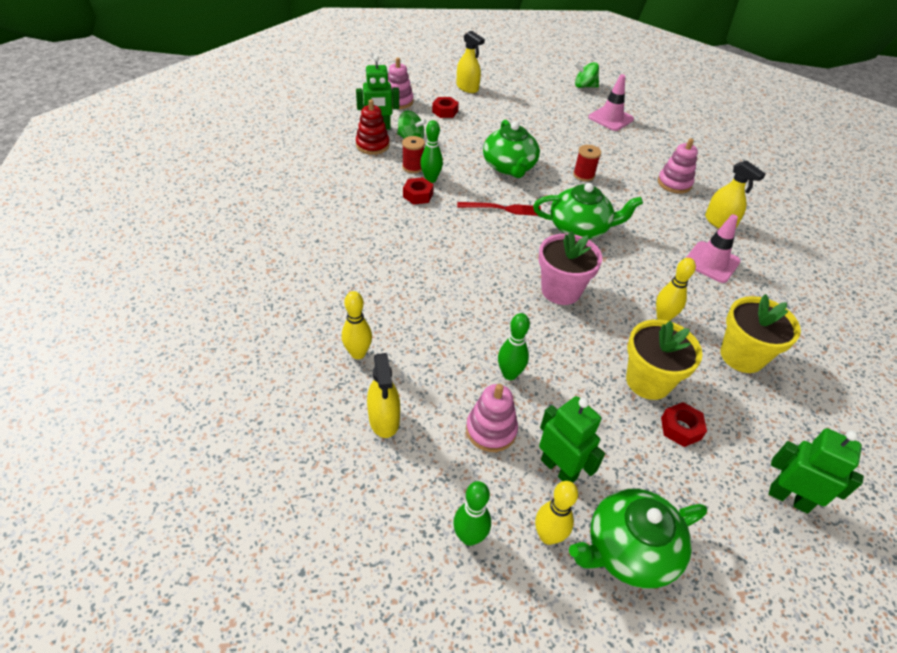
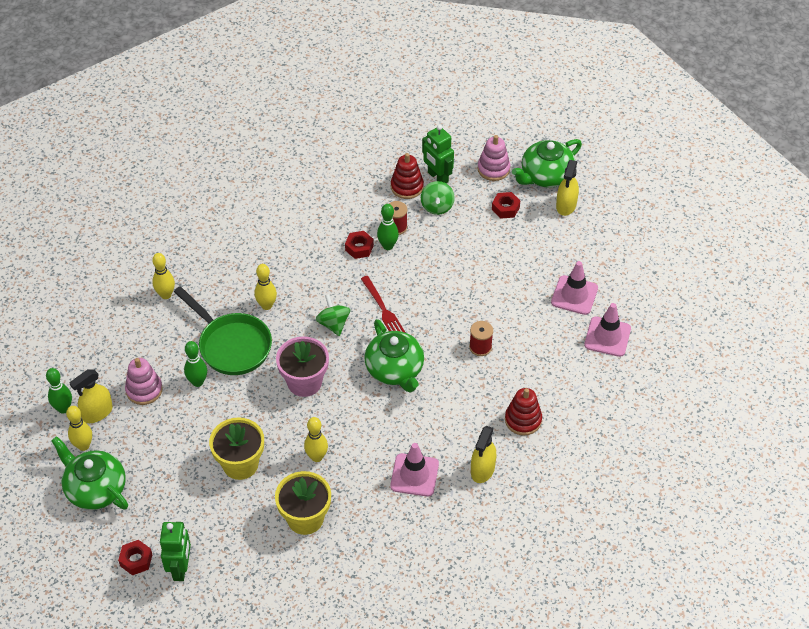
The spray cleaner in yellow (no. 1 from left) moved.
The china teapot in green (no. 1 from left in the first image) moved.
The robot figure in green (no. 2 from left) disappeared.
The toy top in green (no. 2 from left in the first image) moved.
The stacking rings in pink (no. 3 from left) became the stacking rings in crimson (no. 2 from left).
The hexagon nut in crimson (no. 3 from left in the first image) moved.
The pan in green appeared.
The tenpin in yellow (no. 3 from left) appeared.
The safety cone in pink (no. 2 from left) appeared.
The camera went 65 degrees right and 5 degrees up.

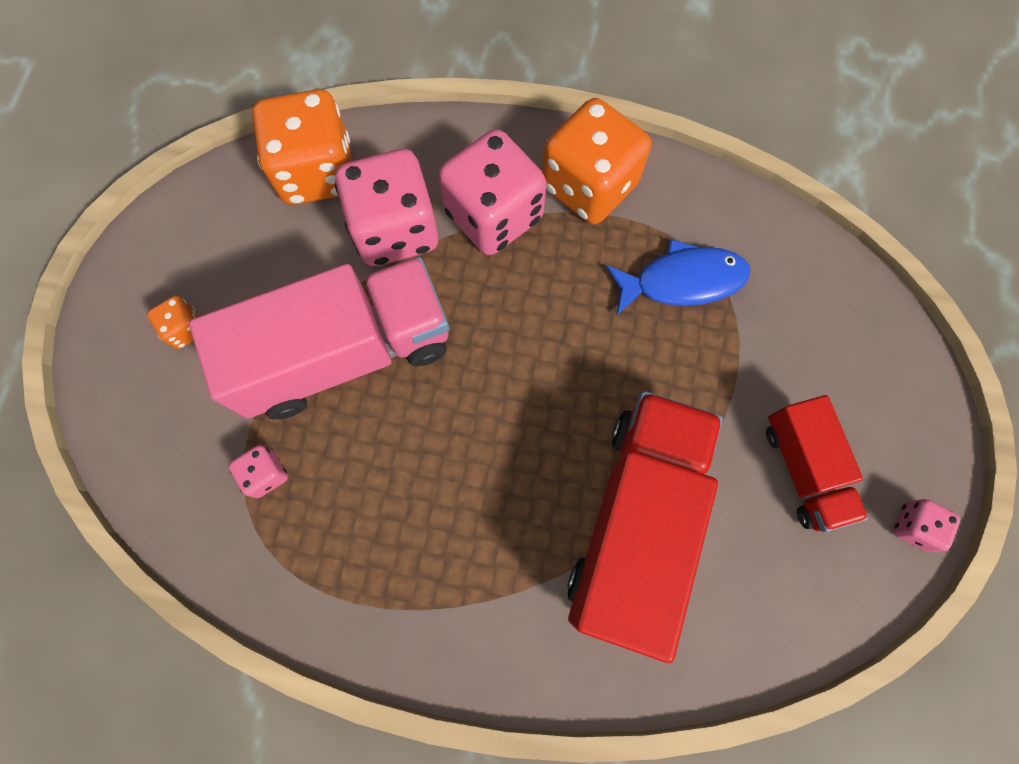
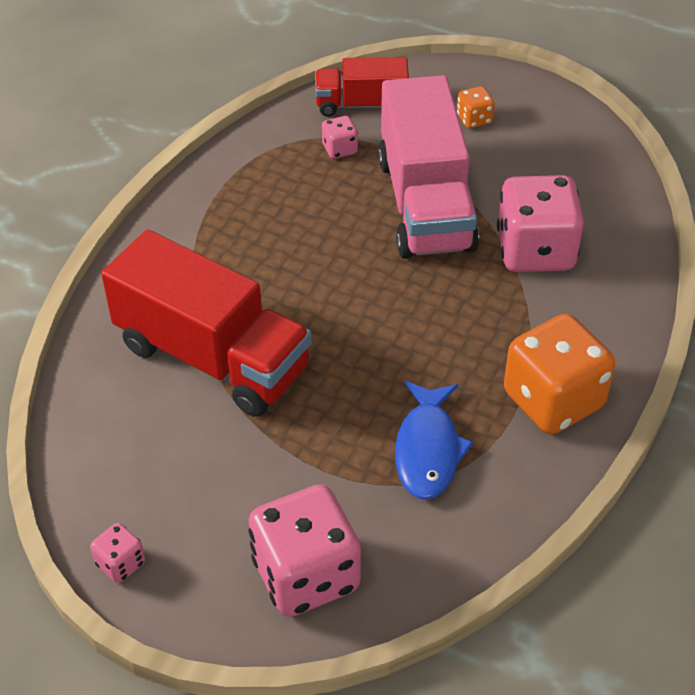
The die in orange-coloured (no. 2 from left) disappeared.
The die in pink (no. 3 from left in the first image) moved.
The truck in crimson (no. 2 from left) moved.
The camera went 105 degrees right and 25 degrees down.

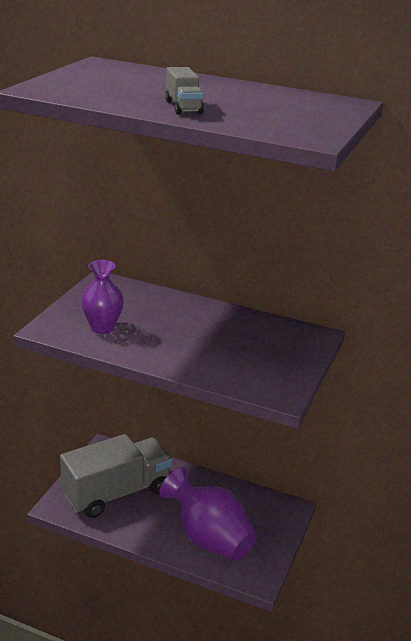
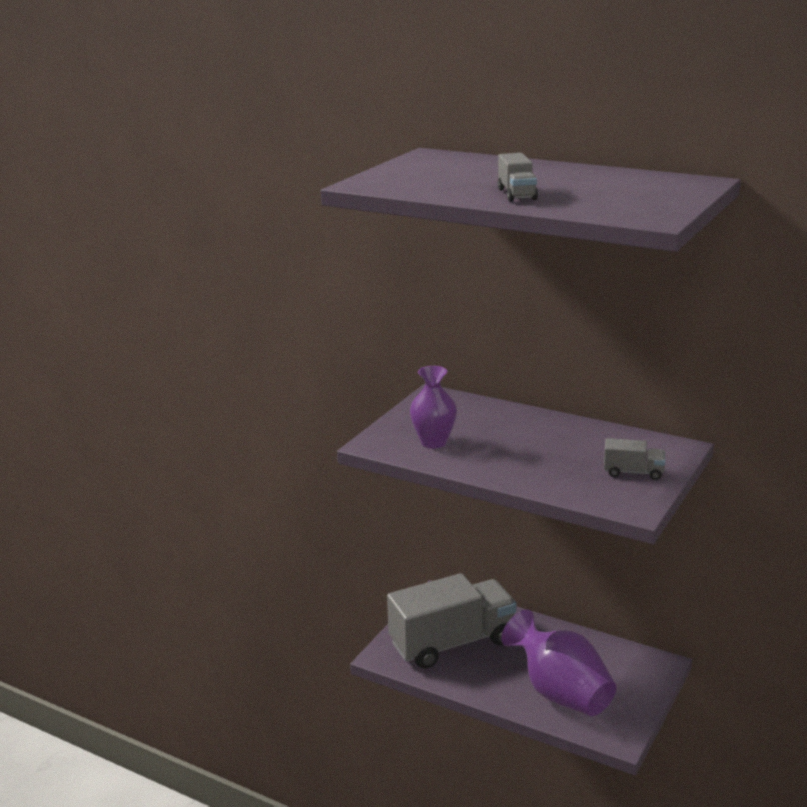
The truck in ash-grey (no. 3 from left) appeared.
The camera went 10 degrees right and 5 degrees down.

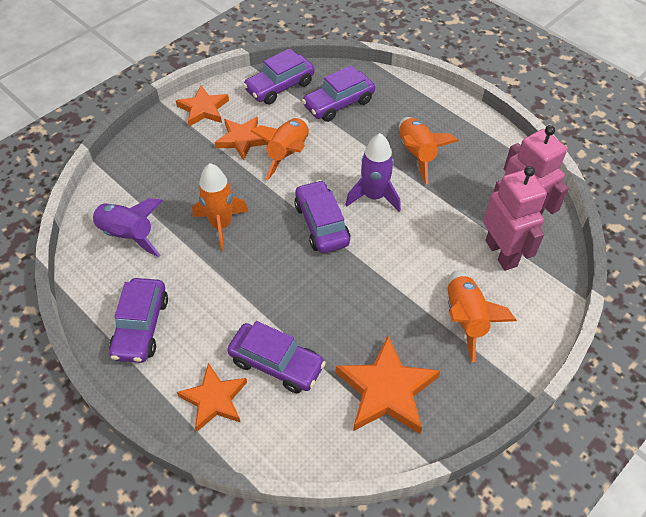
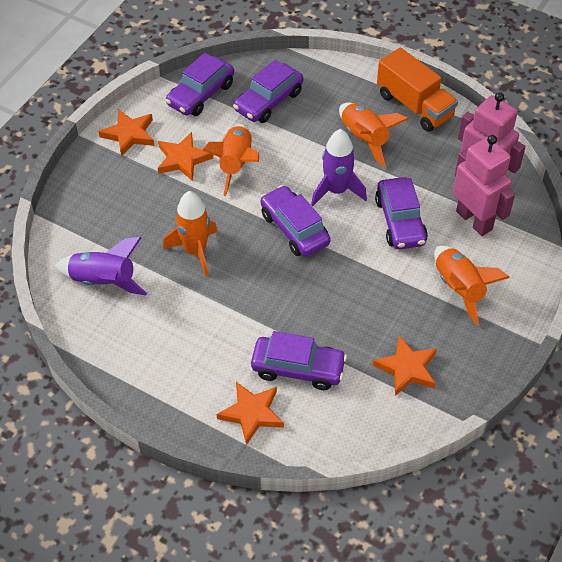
The automobile in royal purple (no. 1 from left in the first image) moved.
The five-pointed star in orange-coloured (no. 4 from left) changed to 0.67 times the size.
The truck in orange-coloured appeared.
The camera went 15 degrees left and 0 degrees up.

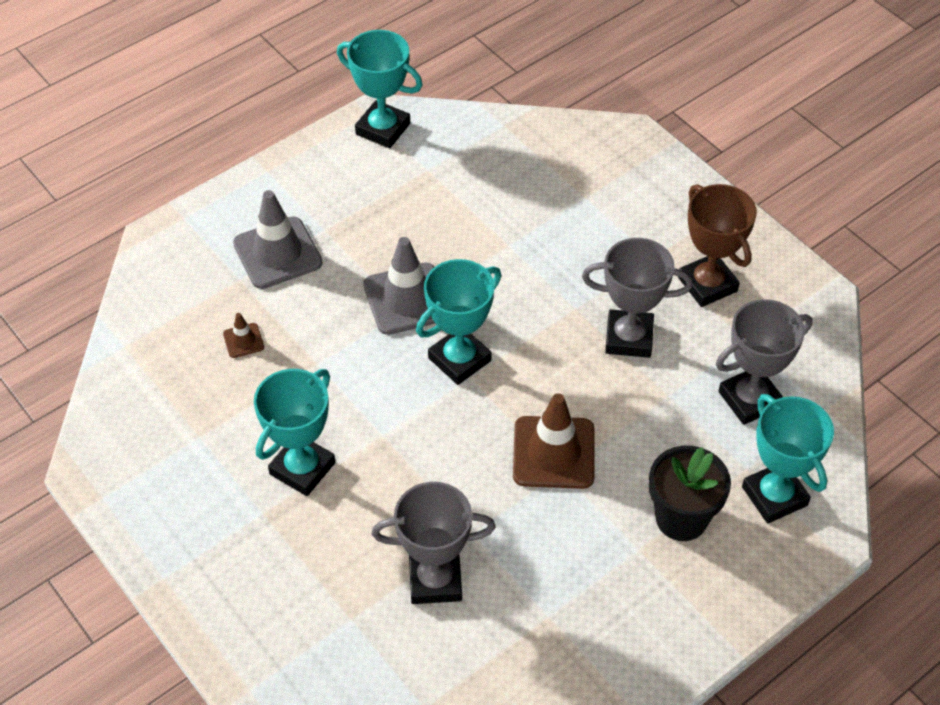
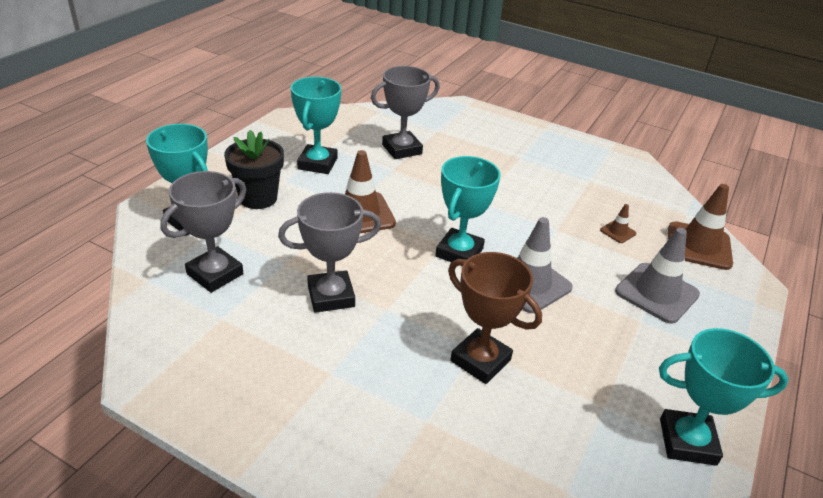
The trophy in turquoise (no. 1 from left in the first image) moved.
The trophy in russet moved.
The safety cone in russet (no. 3 from left) appeared.
The camera went 155 degrees right and 15 degrees down.

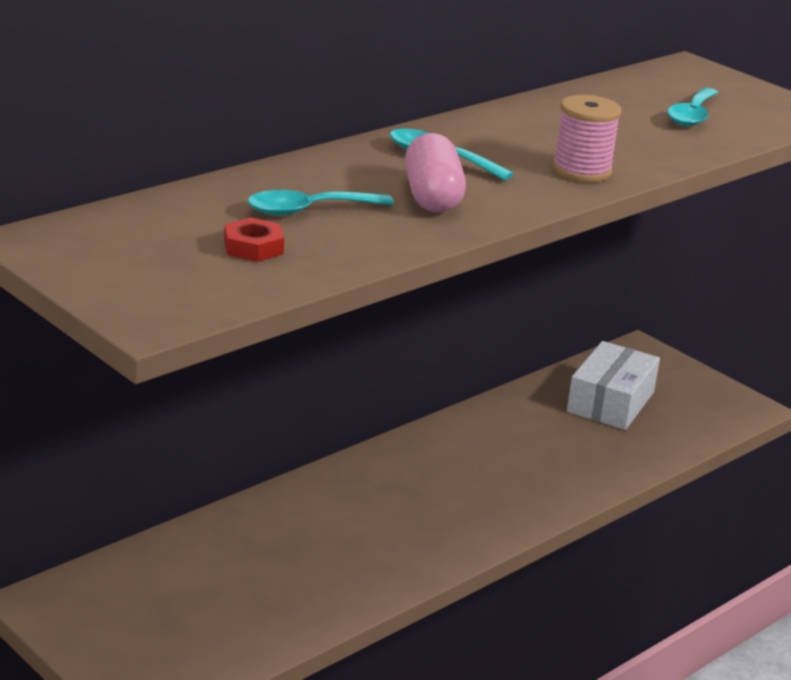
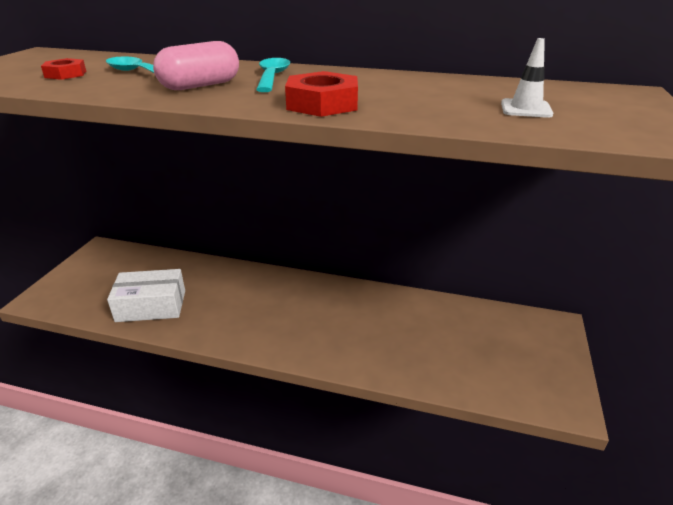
The reel of thread in pink was replaced by the hexagon nut in crimson (no. 2 from left).
The package in white moved.
The tablespoon in turquoise (no. 3 from left) was replaced by the safety cone in white.
The camera went 60 degrees right and 5 degrees up.

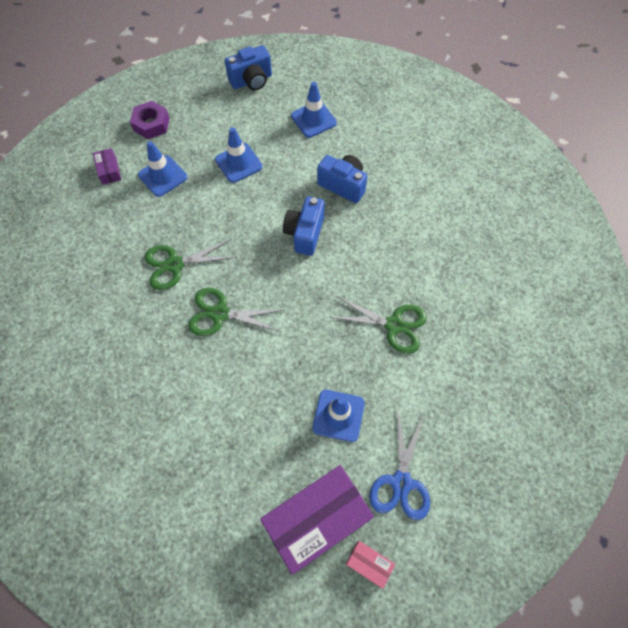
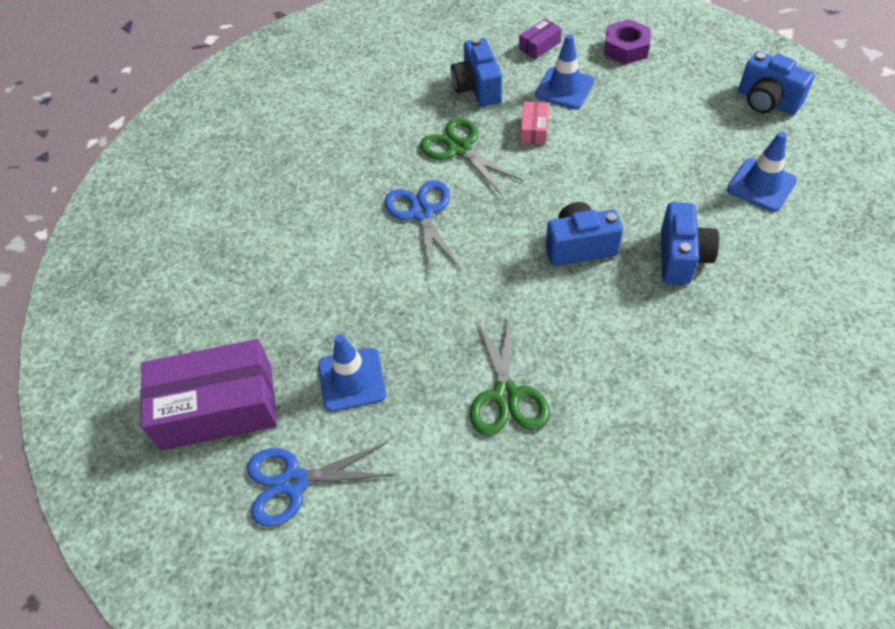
The scissors in green (no. 2 from left) became the scissors in royal blue (no. 2 from left).
The safety cone in royal blue (no. 2 from left) disappeared.
The package in royal purple (no. 2 from left in the first image) turned 45 degrees counterclockwise.
The package in pink moved.
The compact camera in royal blue (no. 1 from left) appeared.
The camera went 70 degrees right and 10 degrees down.

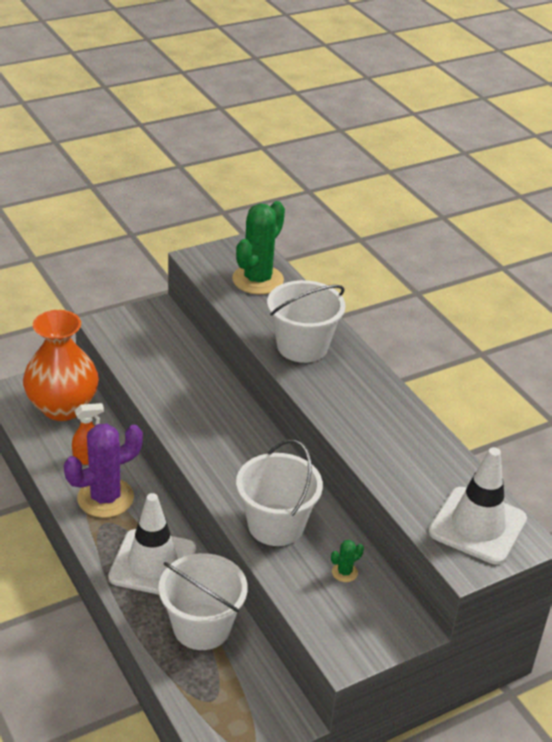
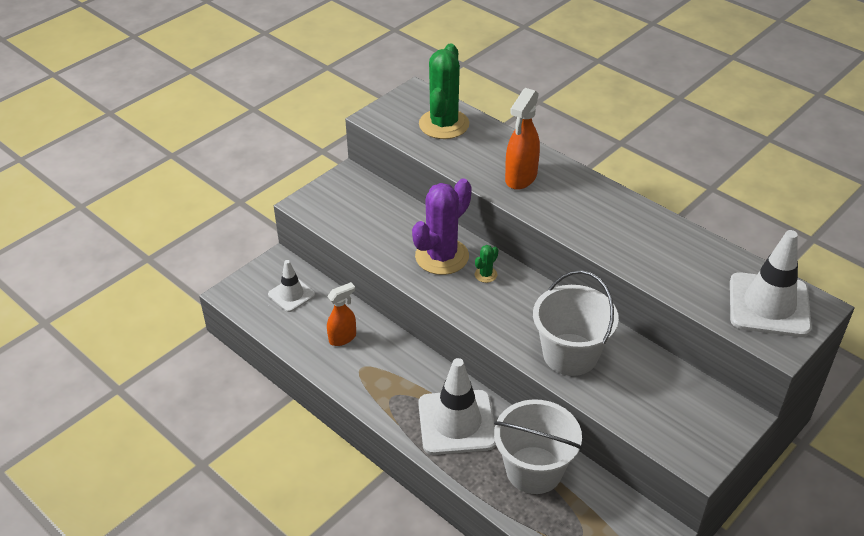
The vase in orange-coloured was replaced by the safety cone in white (no. 1 from left).
The saguaro cactus in royal purple moved.
The pail in white (no. 3 from left) was replaced by the spray cleaner in orange-coloured (no. 2 from left).
The saguaro cactus in green (no. 2 from left) moved.
The camera went 15 degrees left and 5 degrees up.

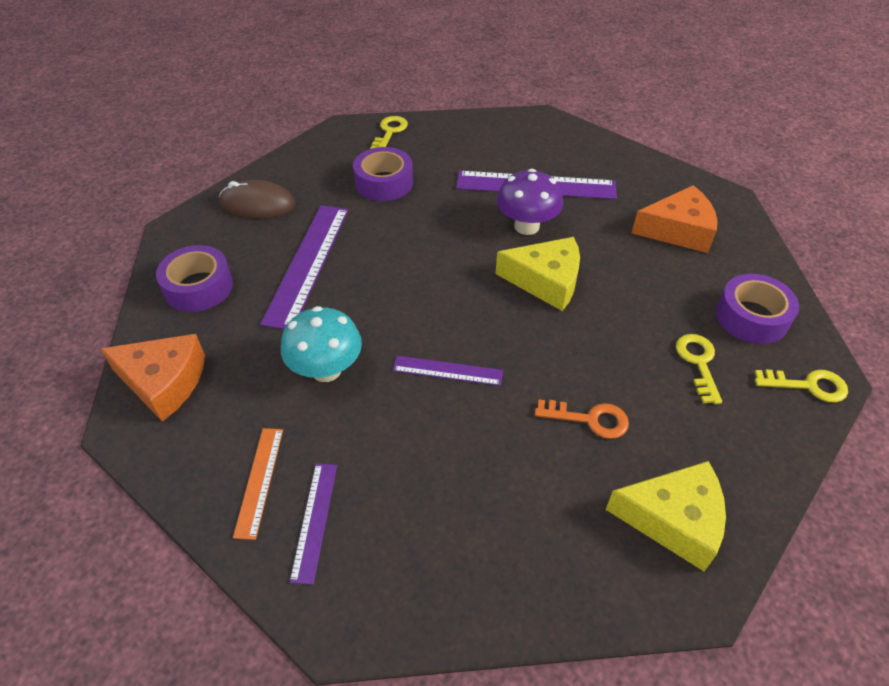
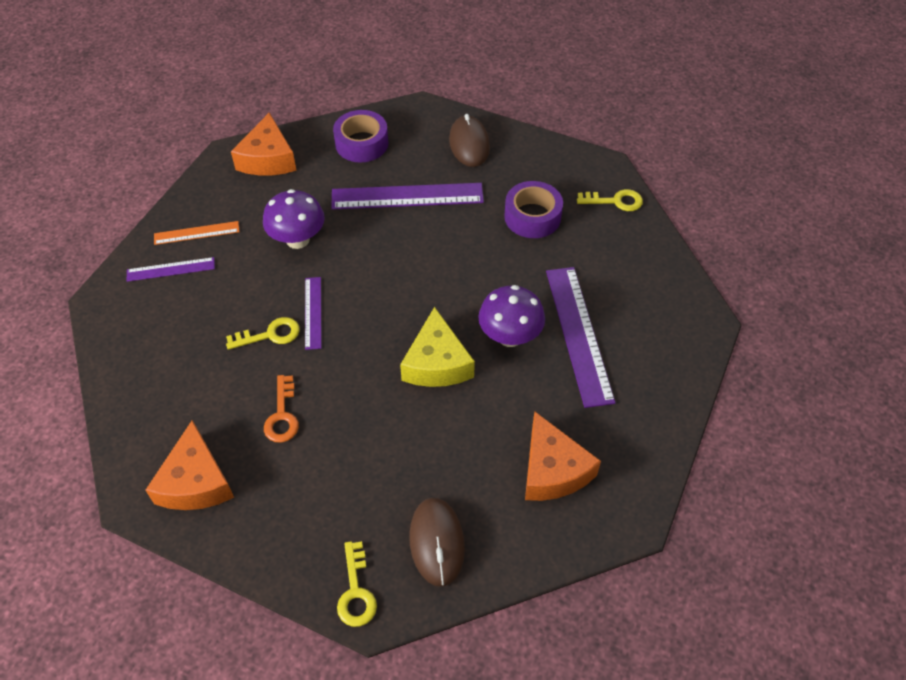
The fungus in turquoise became the fungus in royal purple (no. 1 from left).
The piece of cheese in yellow (no. 2 from left) became the piece of cheese in orange-coloured (no. 1 from left).
The latchkey in yellow (no. 2 from left in the first image) moved.
The tape in royal purple (no. 3 from left) was replaced by the computer mouse in russet (no. 1 from left).
The camera went 75 degrees right and 5 degrees up.

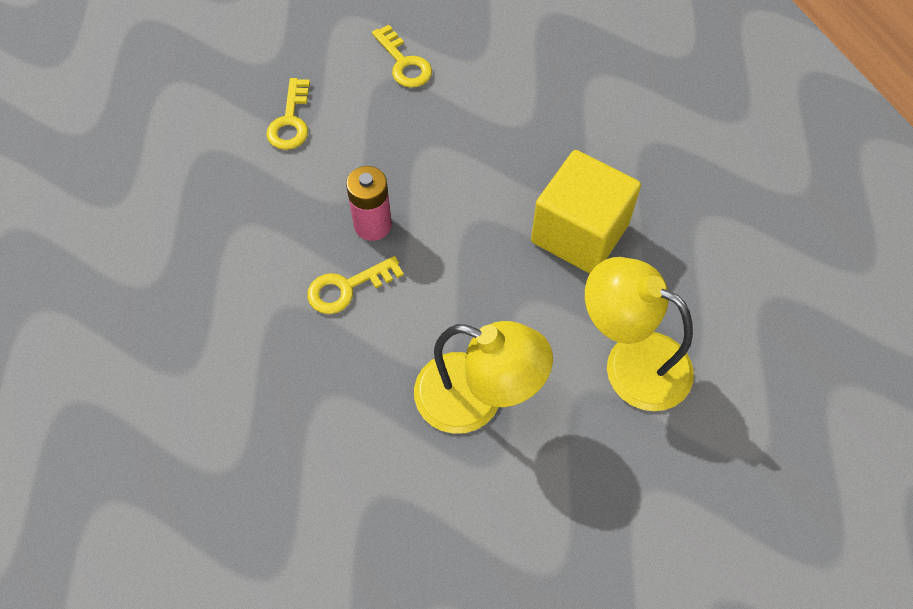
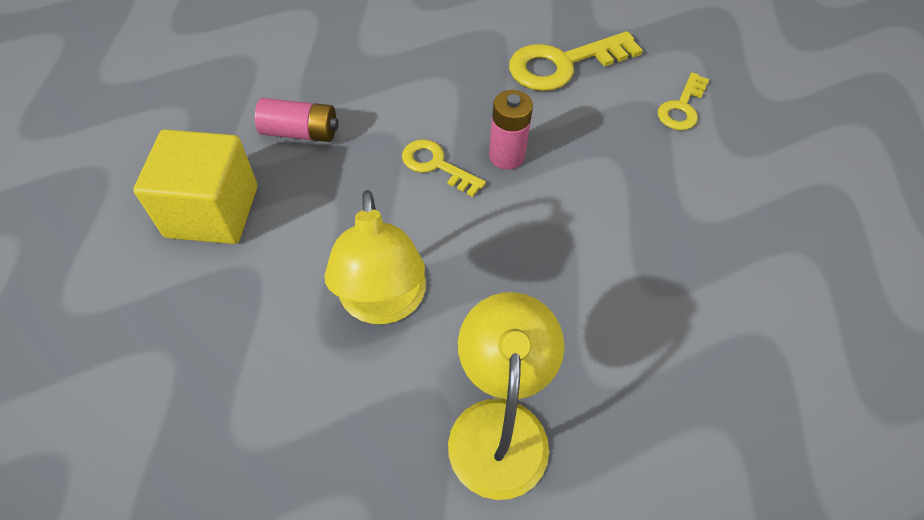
The latchkey in yellow (no. 1 from left in the first image) changed to 1.71 times the size.
The block in yellow moved.
The power cell in pink (no. 1 from left) appeared.
The camera went 60 degrees right and 5 degrees down.

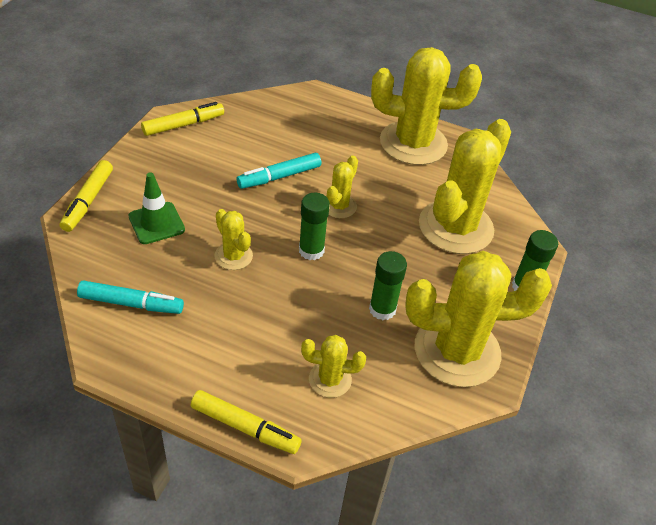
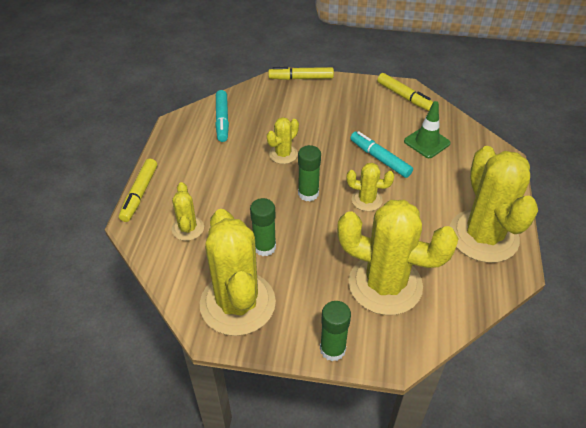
The safety cone in green moved.
The camera went 80 degrees right and 0 degrees up.

